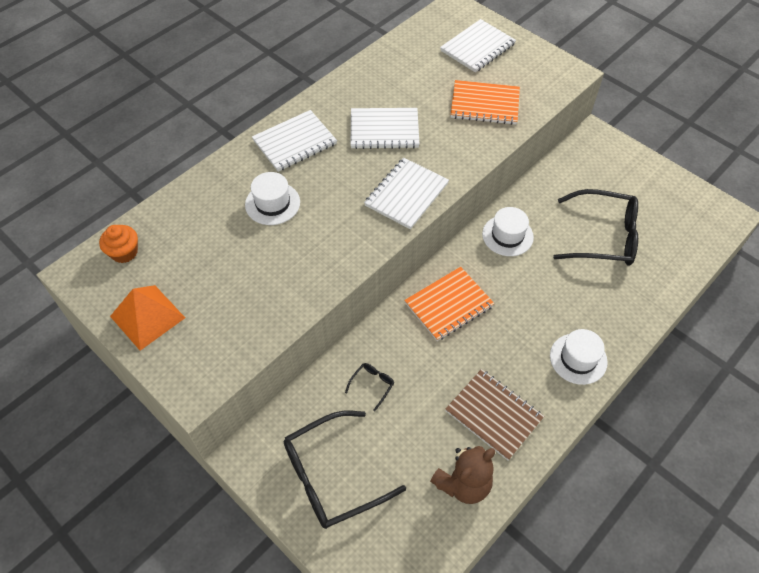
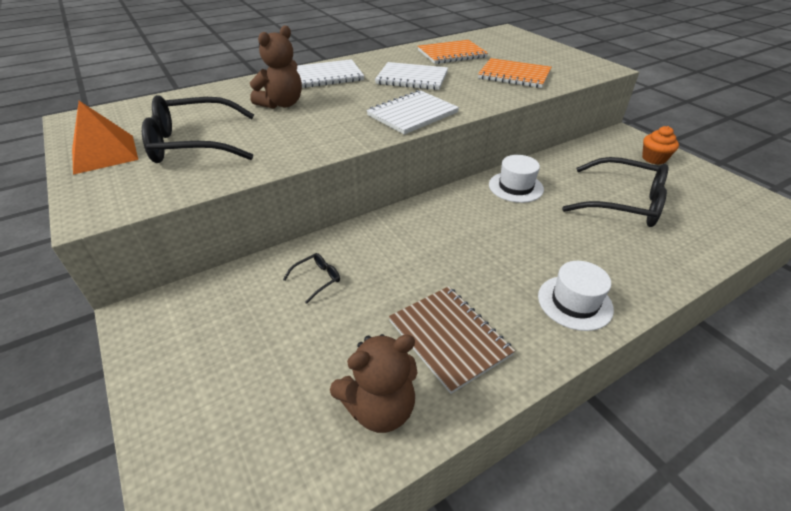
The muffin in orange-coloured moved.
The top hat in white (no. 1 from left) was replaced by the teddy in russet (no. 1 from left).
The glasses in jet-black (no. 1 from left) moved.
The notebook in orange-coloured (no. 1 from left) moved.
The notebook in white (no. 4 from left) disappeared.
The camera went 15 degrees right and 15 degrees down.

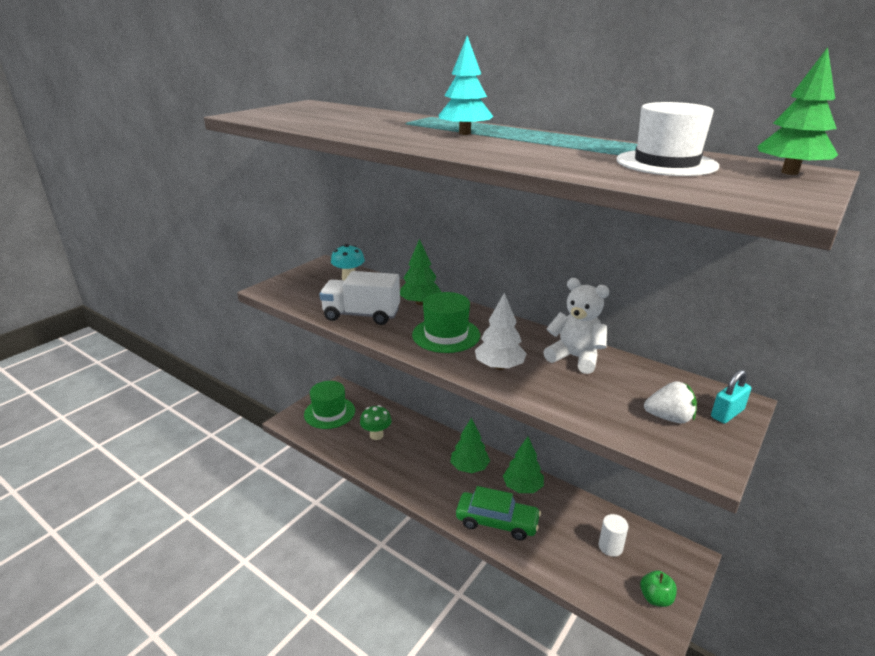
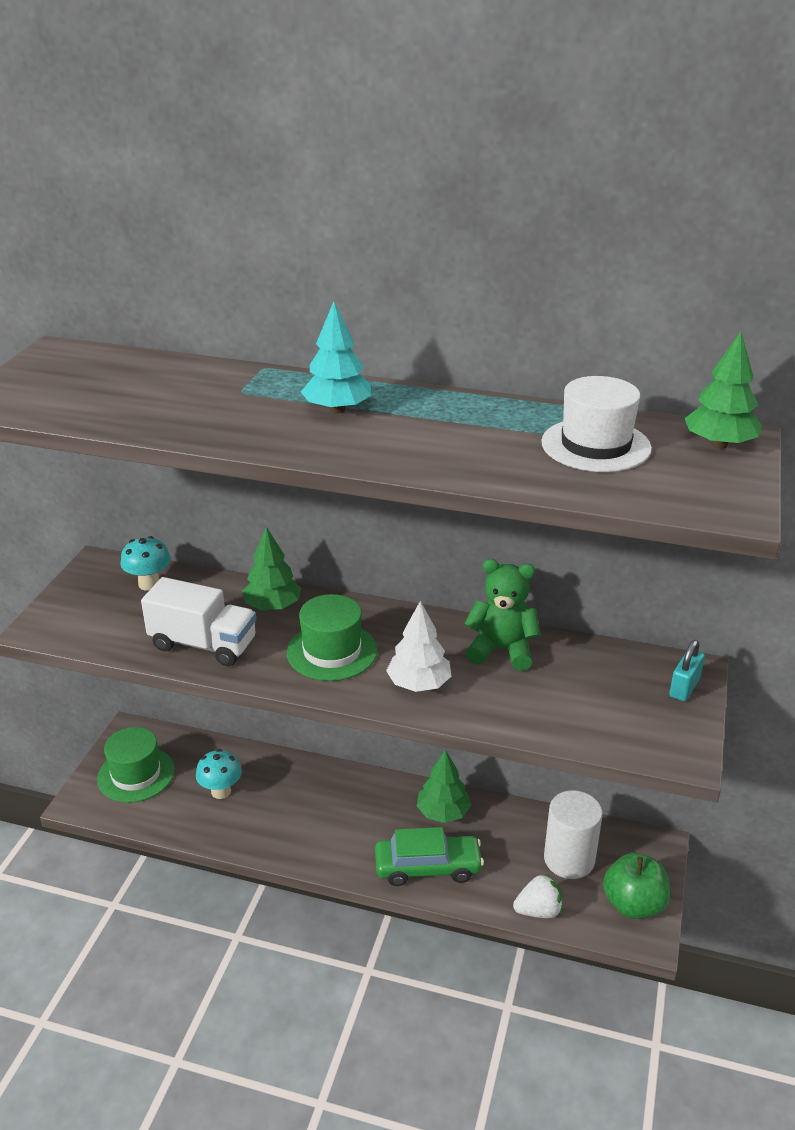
The truck in white turned 150 degrees counterclockwise.
The fungus in green became the fungus in turquoise (no. 2 from left).
The toy tree in green (no. 2 from left) disappeared.
The teddy in white became the teddy in green.
The cylinder shape in white changed to 1.73 times the size.
The apple fruit in green changed to 1.63 times the size.
The strawberry in white moved.
The camera went 20 degrees left and 5 degrees up.

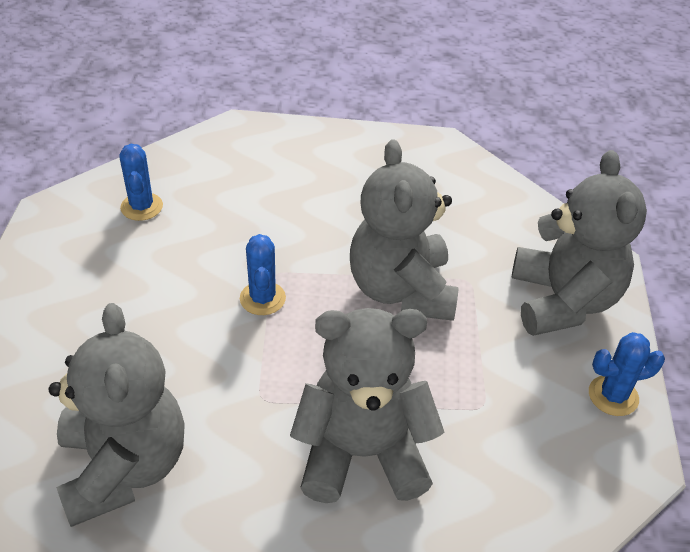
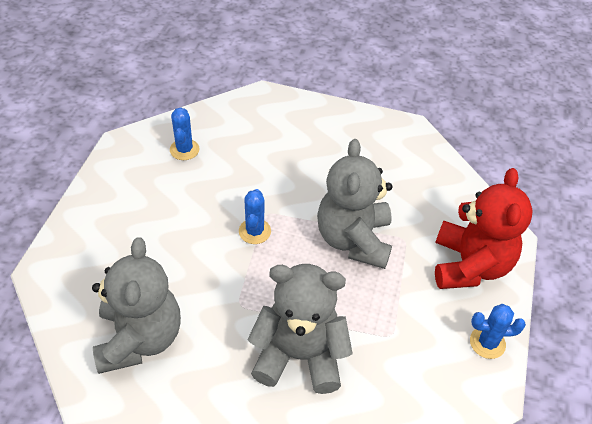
The teddy in ash-grey (no. 4 from left) became the teddy in crimson.
The camera went 10 degrees right and 5 degrees up.

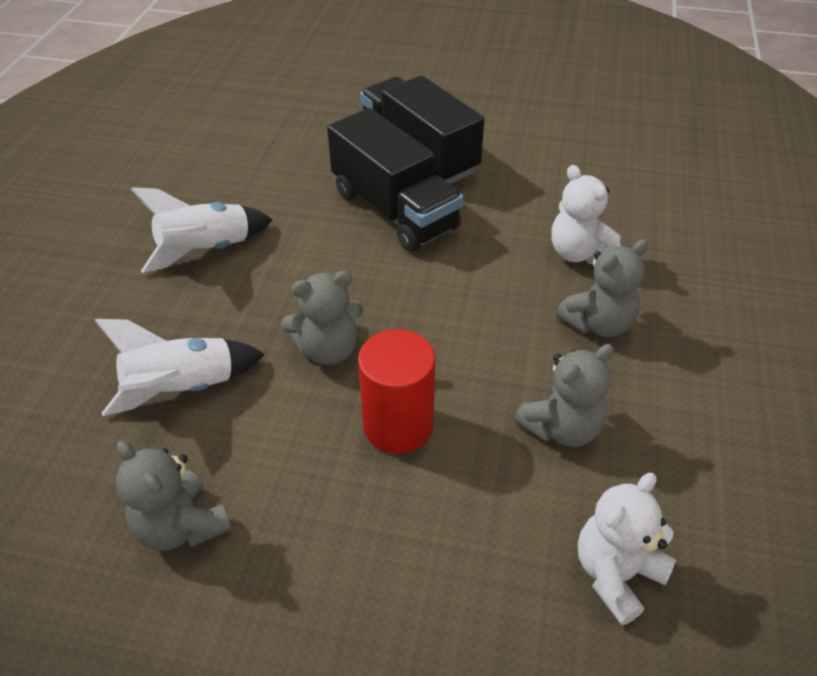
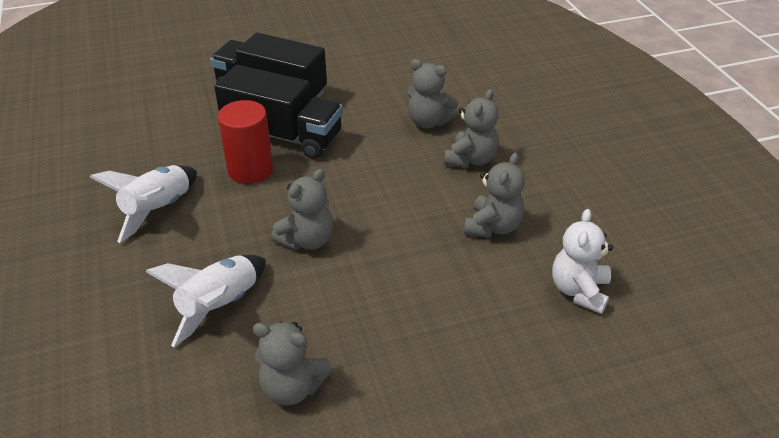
The cylinder shape in crimson moved.
The teddy in white (no. 1 from left) became the teddy in ash-grey (no. 3 from left).
The camera went 30 degrees left and 5 degrees down.

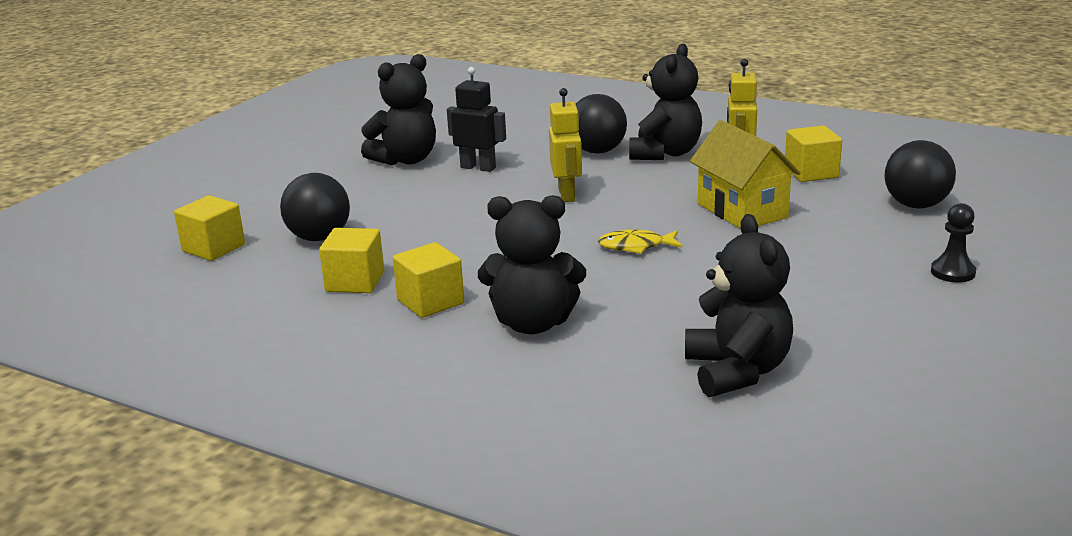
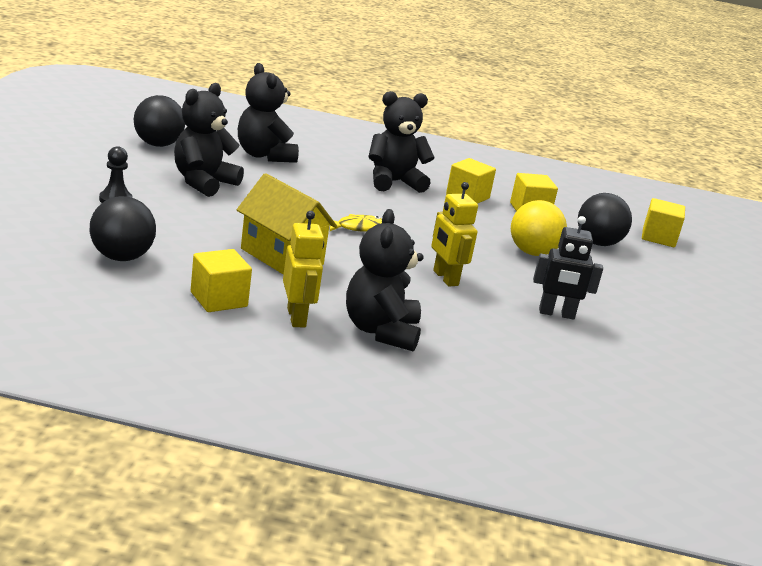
The teddy in jet-black (no. 1 from left) moved.
The sphere in jet-black (no. 2 from left) moved.
The sphere in yellow appeared.
The camera went 155 degrees right and 0 degrees up.

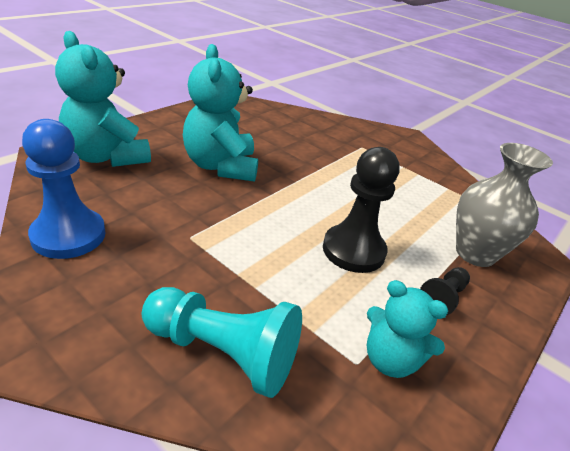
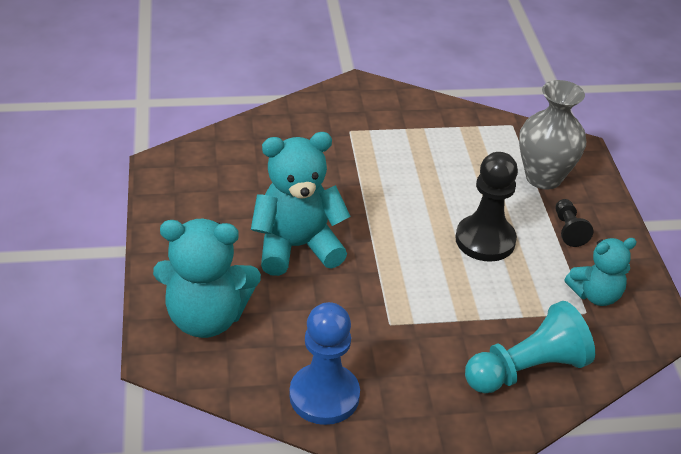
The teddy in turquoise (no. 2 from left) turned 135 degrees clockwise.
The camera went 45 degrees left and 5 degrees up.

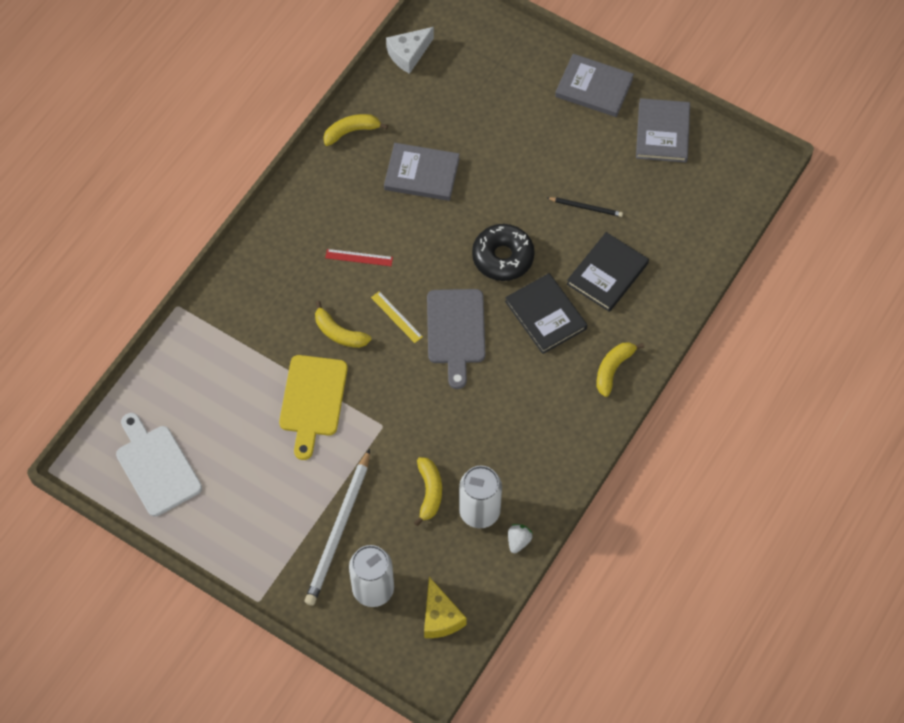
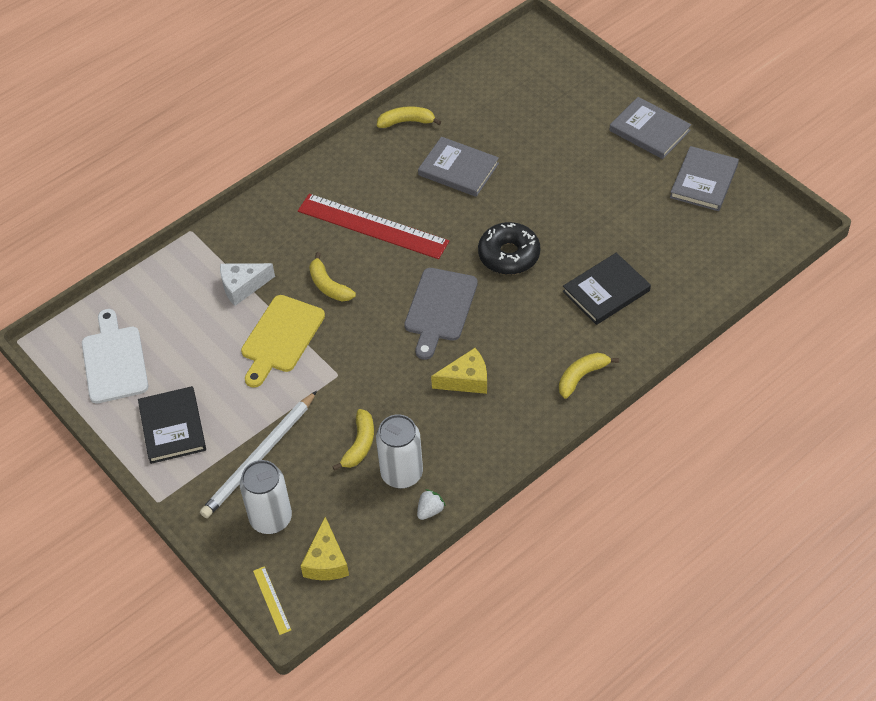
The straightedge in crimson changed to 2.40 times the size.
The straightedge in yellow moved.
The piece of cheese in white moved.
The hardback in jet-black (no. 1 from left) moved.
The wooden pencil in jet-black disappeared.
The piece of cheese in yellow (no. 2 from left) appeared.
The camera went 20 degrees right and 10 degrees down.

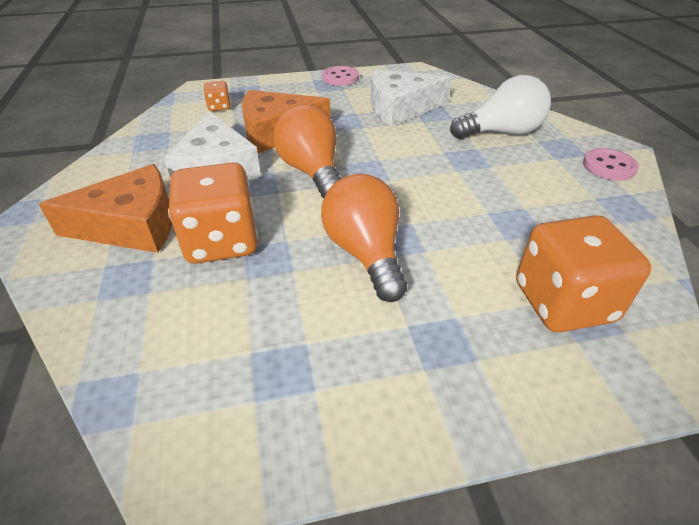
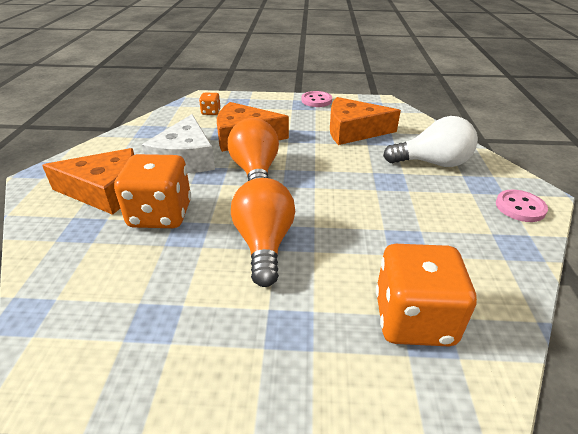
The piece of cheese in white (no. 2 from left) became the piece of cheese in orange-coloured (no. 3 from left).
The camera went 15 degrees right and 5 degrees down.

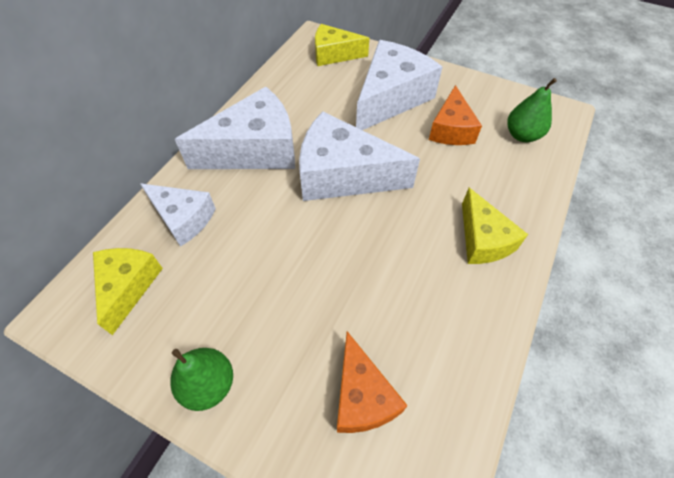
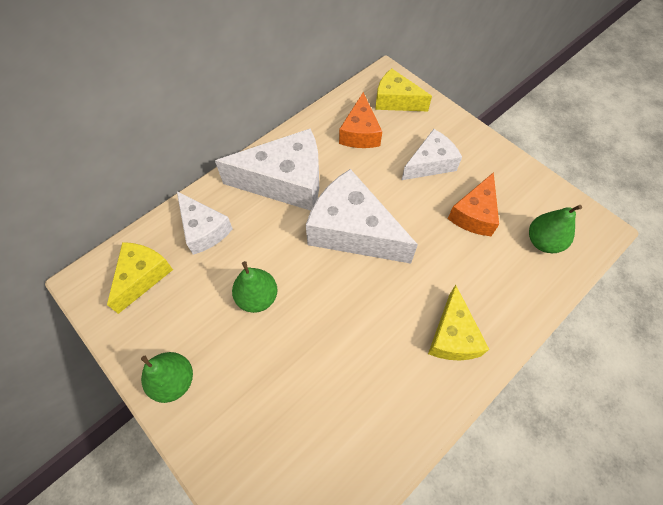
The piece of cheese in orange-coloured (no. 1 from left) moved.
The piece of cheese in white (no. 4 from left) changed to 0.60 times the size.
The pear in green (no. 2 from left) appeared.
The camera went 20 degrees right and 5 degrees up.

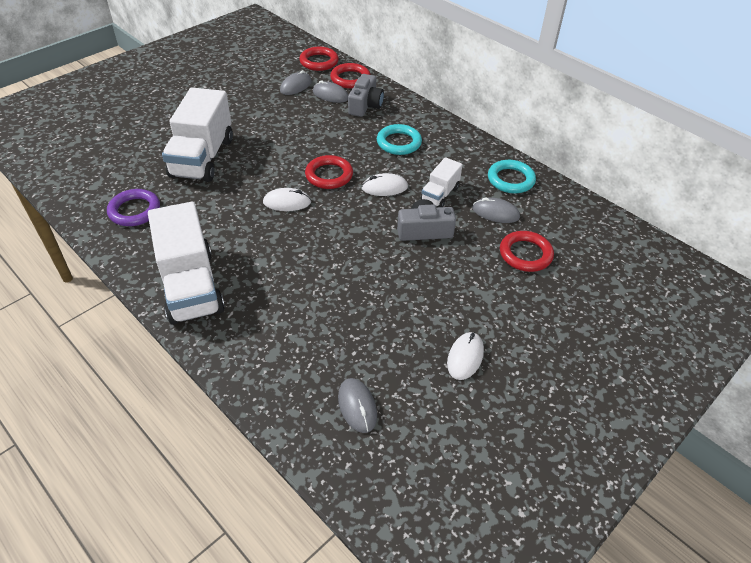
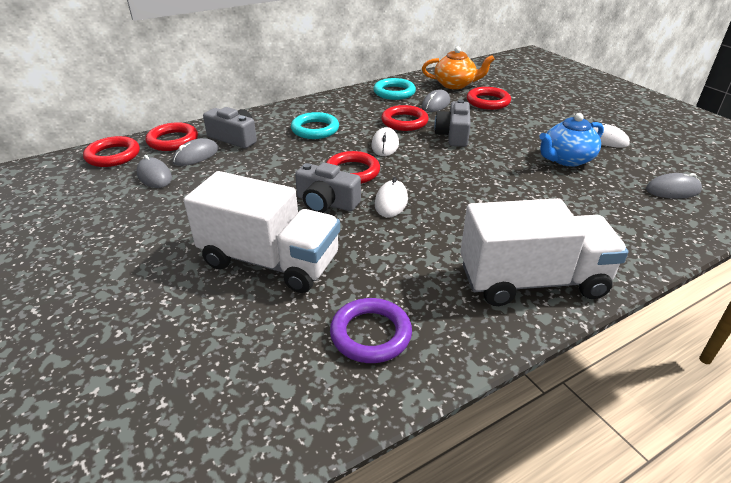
The truck in white (no. 3 from left) was replaced by the ring in crimson (no. 4 from left).
The compact camera in ash-grey (no. 2 from left) appeared.
The china teapot in orange-coloured appeared.
The china teapot in royal blue appeared.
The camera went 75 degrees left and 10 degrees down.

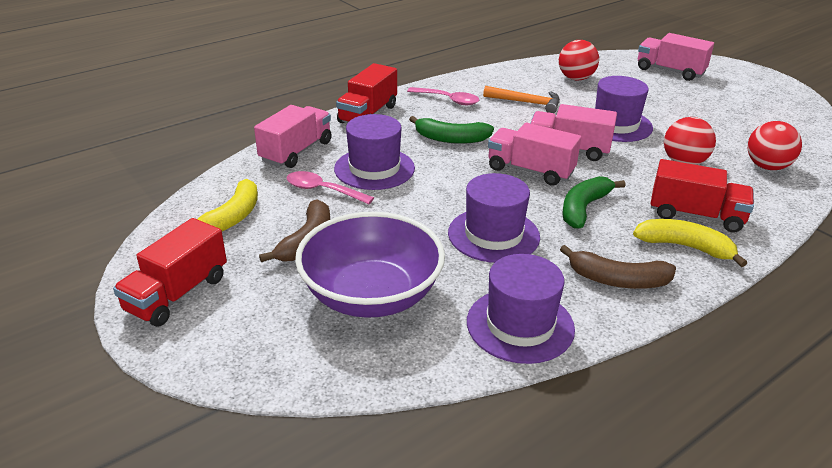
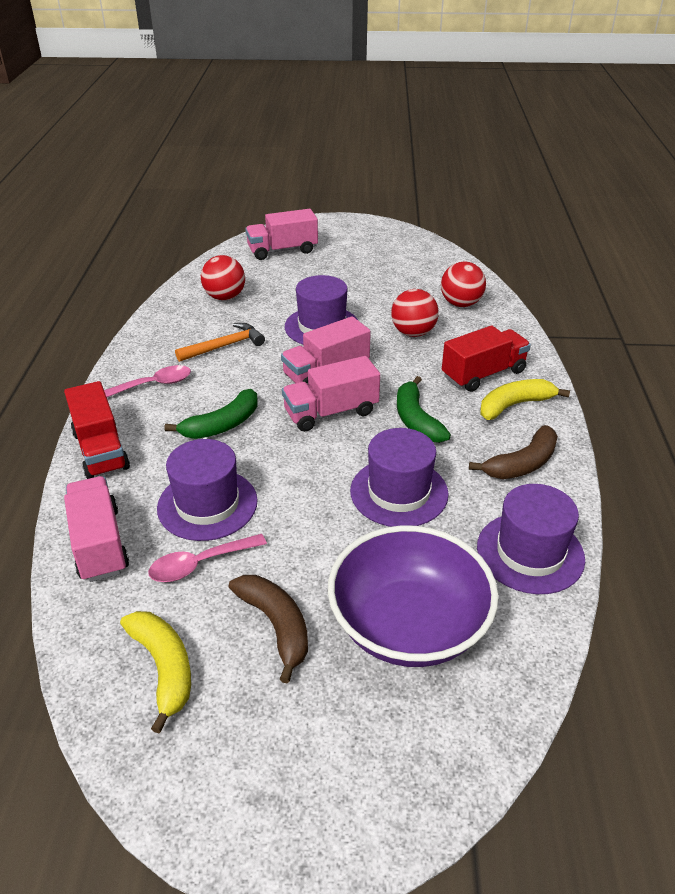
The truck in crimson (no. 1 from left) disappeared.
The camera went 50 degrees left and 5 degrees up.

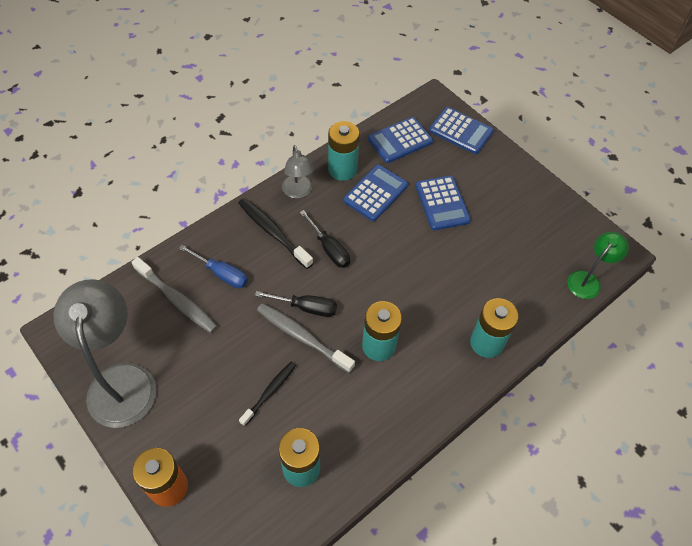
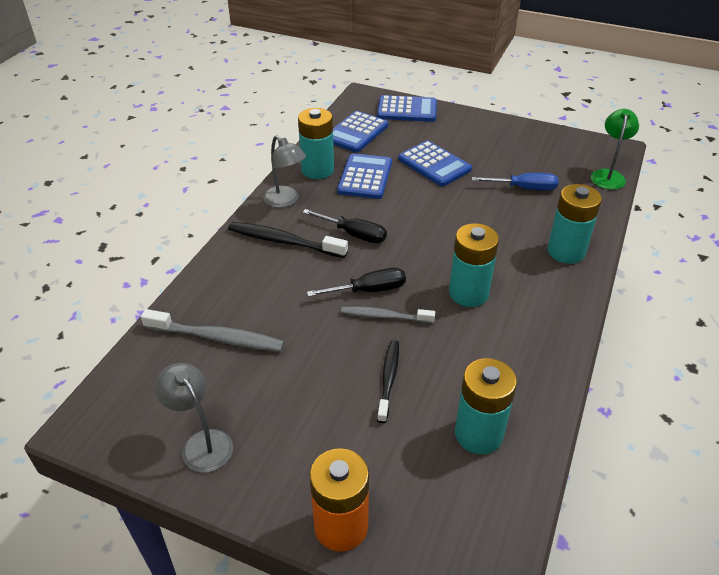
The desk lamp in ash-grey (no. 1 from left) changed to 0.54 times the size.
The screwdriver in royal blue moved.
The tooth brush in ash-grey (no. 2 from left) changed to 0.66 times the size.
The camera went 25 degrees left and 15 degrees down.

